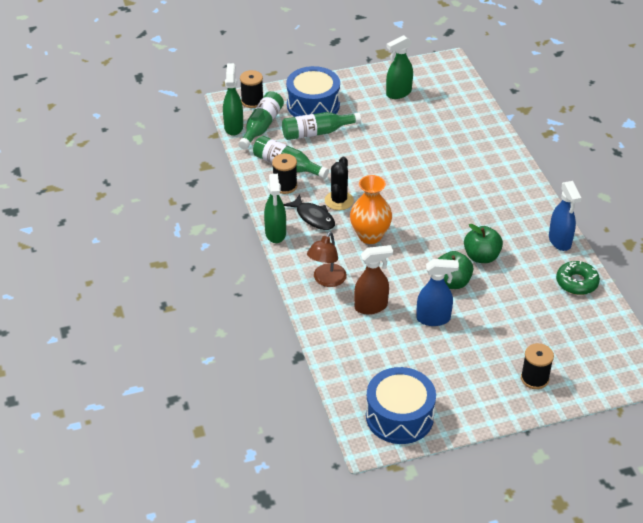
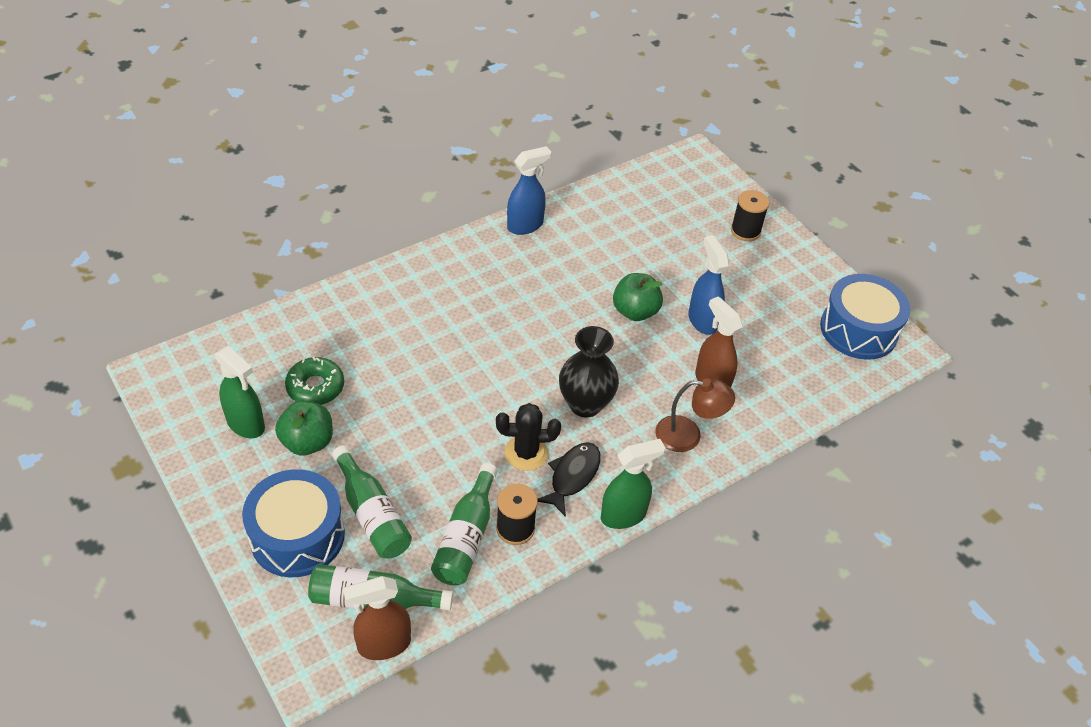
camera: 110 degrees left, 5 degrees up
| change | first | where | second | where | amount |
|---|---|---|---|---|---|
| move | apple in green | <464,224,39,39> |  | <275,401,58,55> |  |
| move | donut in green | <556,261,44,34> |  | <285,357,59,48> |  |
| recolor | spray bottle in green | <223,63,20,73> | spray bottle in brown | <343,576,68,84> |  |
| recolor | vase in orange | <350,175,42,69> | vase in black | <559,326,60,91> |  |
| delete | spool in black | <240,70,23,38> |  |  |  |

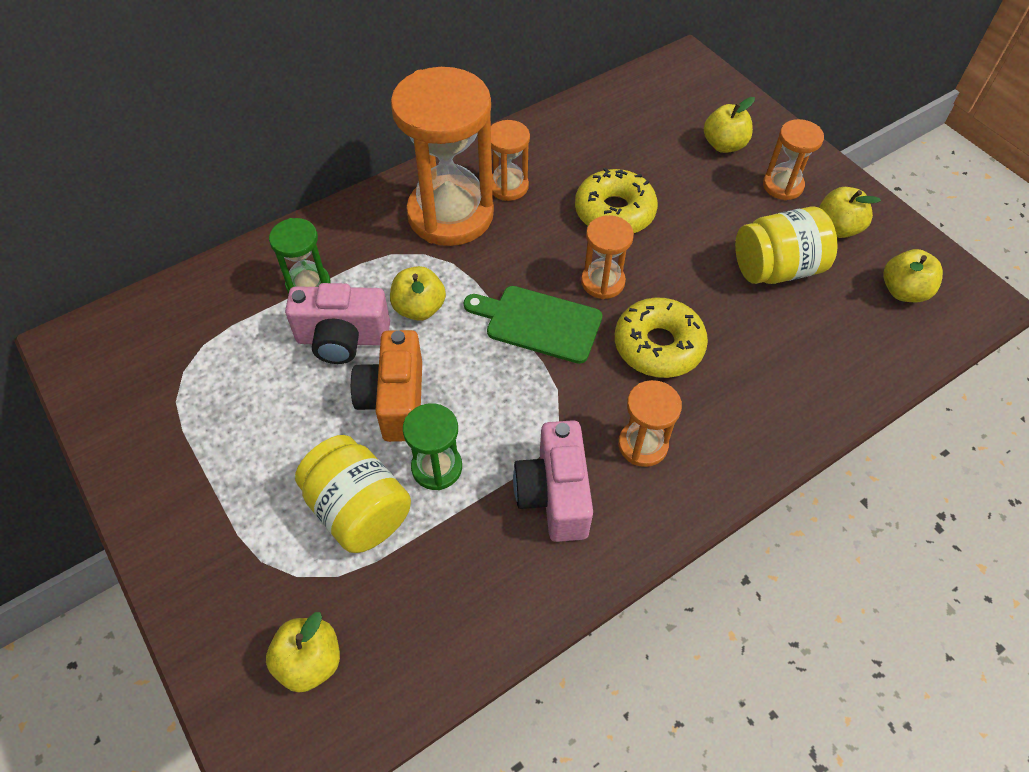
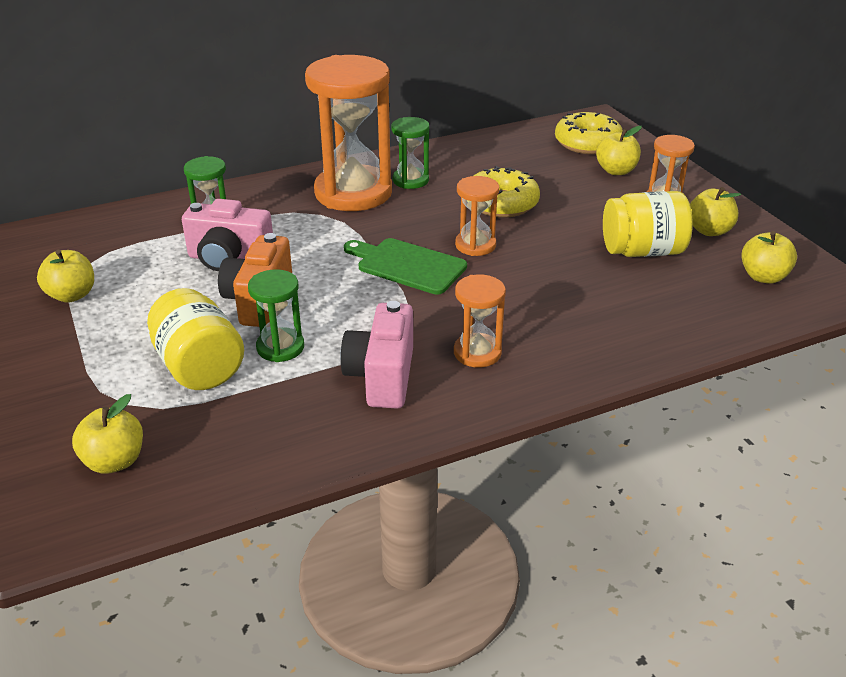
camera: 10 degrees right, 20 degrees down
| change | first | where | second | where | amount |
|---|---|---|---|---|---|
| move | apple in yellow | <390,266,56,55> |  | <37,250,57,53> |  |
| recolor | hourglass in orange | <491,120,39,81> | hourglass in green | <391,117,38,72> |  |
| move | donut in yellow | <615,297,93,81> |  | <555,112,68,42> |  |

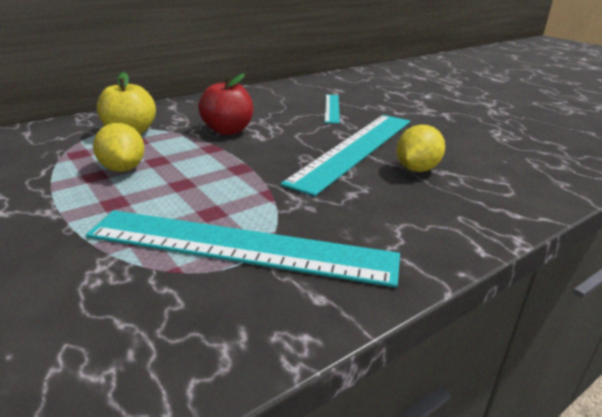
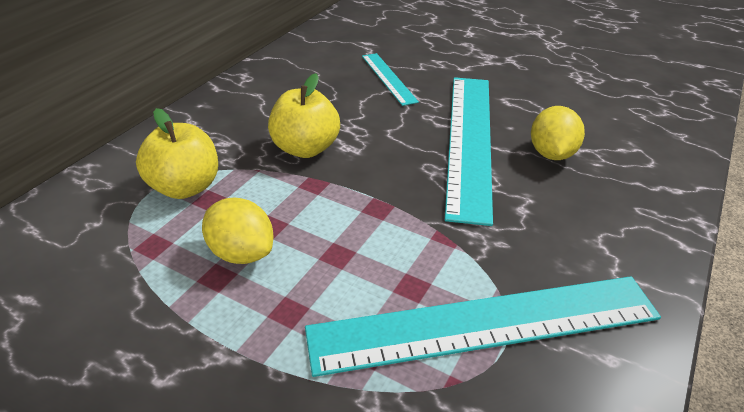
camera: 25 degrees left, 10 degrees up
| change | first | where | second | where | amount |
|---|---|---|---|---|---|
| recolor | apple in red | <198,74,55,61> | apple in yellow | <268,73,72,85> |  |

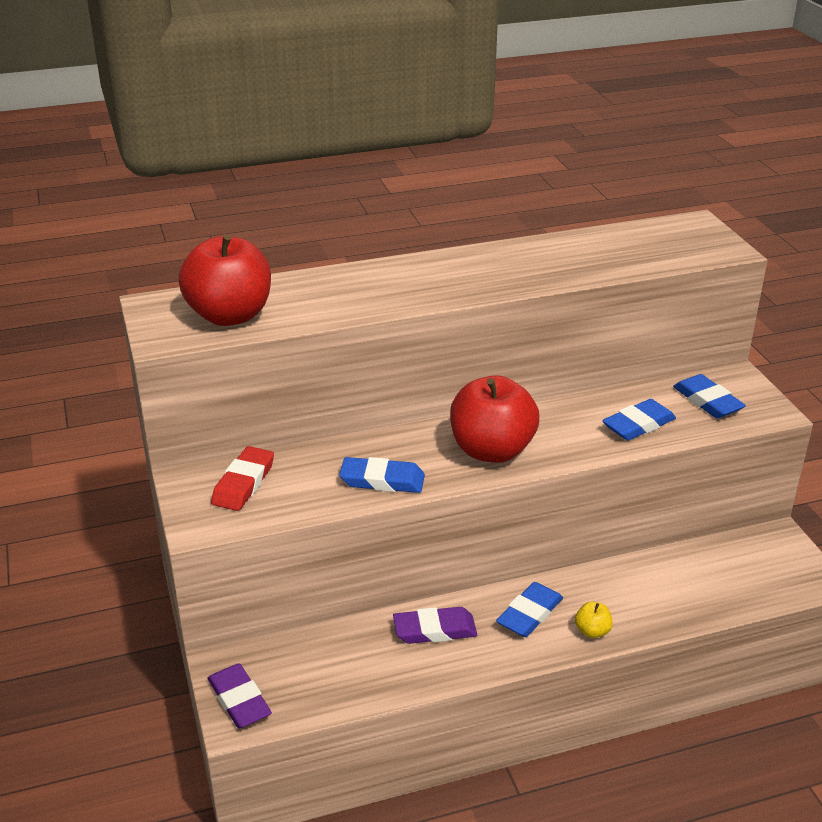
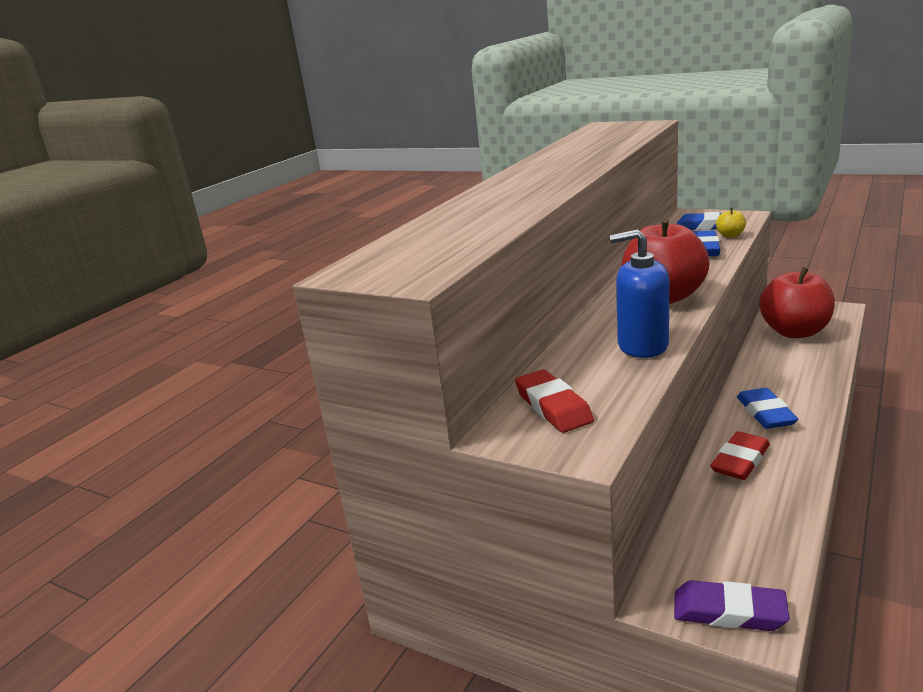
camera: 40 degrees left, 10 degrees down
| change | first | where | second | where | amount |
|---|---|---|---|---|---|
| replace | eraser in blue | <339,457,86,36> | soap dispenser in blue | <610,229,59,129> |  |
| recolor | eraser in purple | <393,607,84,37> | eraser in red | <710,431,60,49> |  |
| move | apple in yellow | <575,602,38,36> |  | <716,208,30,30> |  |
| move | apple in red | <179,235,92,91> |  | <759,267,76,71> |  |

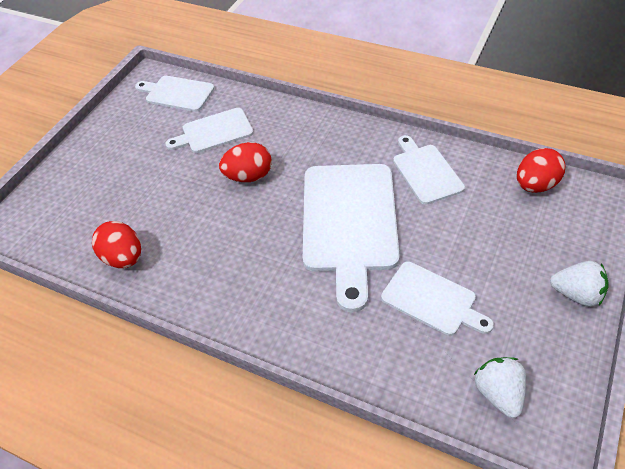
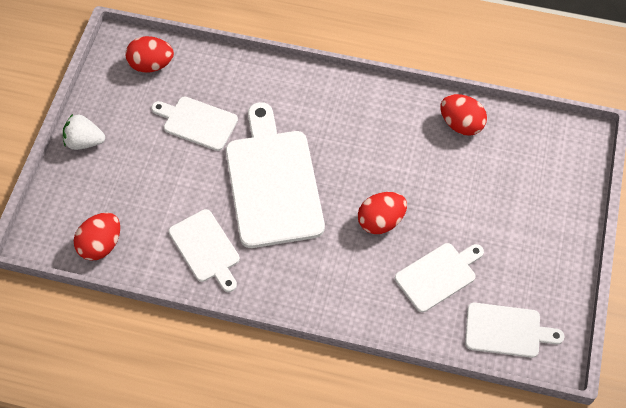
camera: 165 degrees right, 10 degrees up
| change | first | where | second | where | amount |
|---|---|---|---|---|---|
| replace | strawberry in white | <474,357,52,61> | egg in red | <125,36,49,37> |  |

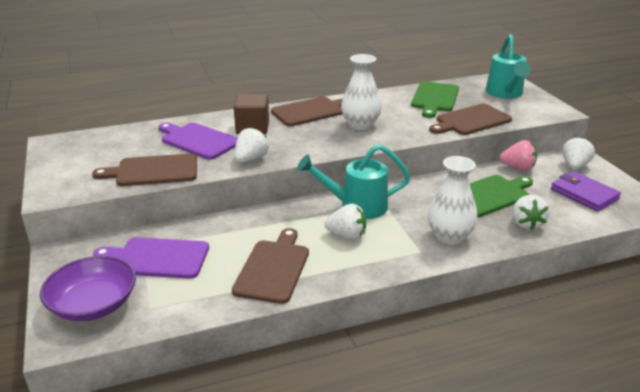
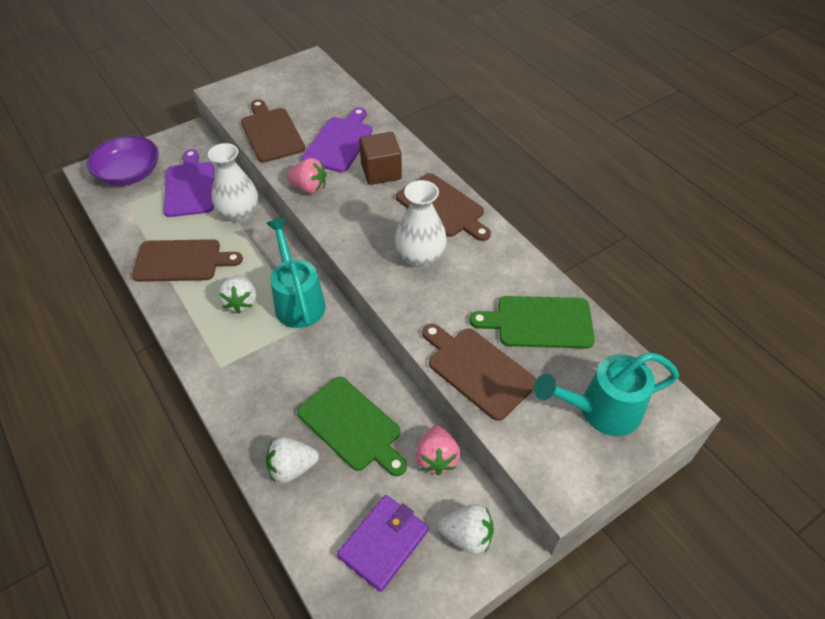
camera: 75 degrees right, 20 degrees up
| change | first | where | second | where | amount |
|---|---|---|---|---|---|
| move | vase in white | <428,156,49,89> |  | <208,143,50,80> |  |
| recolor | strawberry in white | <235,128,34,35> | strawberry in pink | <286,158,41,36> |  |

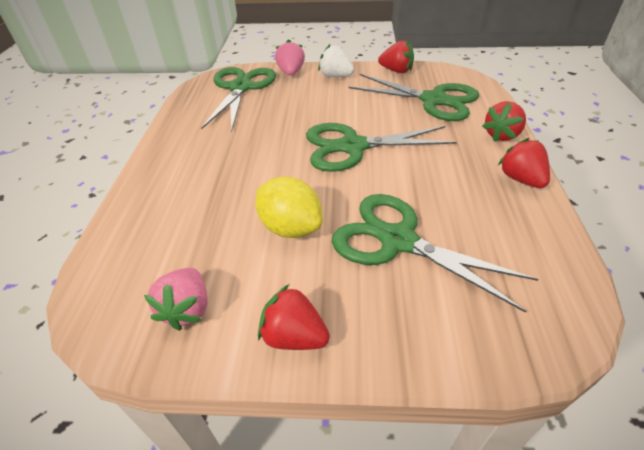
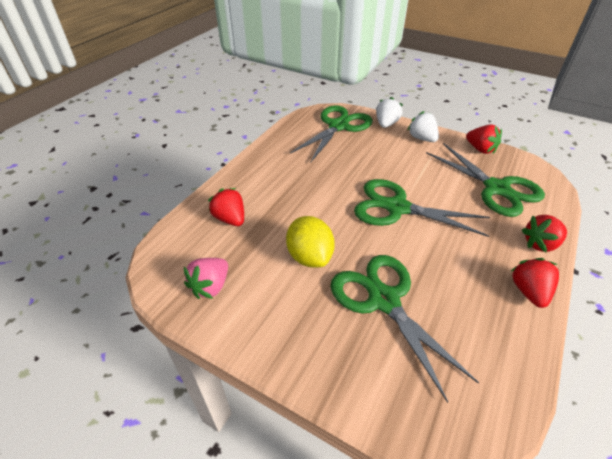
camera: 25 degrees right, 0 degrees up
| change | first | where | second | where | amount |
|---|---|---|---|---|---|
| move | strawberry in red | <258,284,72,66> |  | <208,188,36,38> |  |
| recolor | strawberry in pink | <275,39,30,37> | strawberry in white | <376,97,27,31> |  |

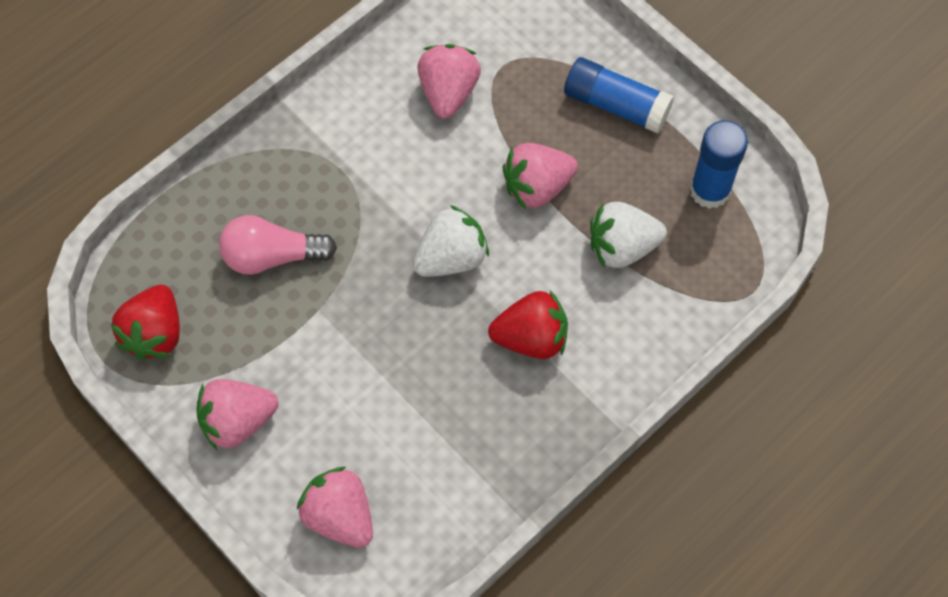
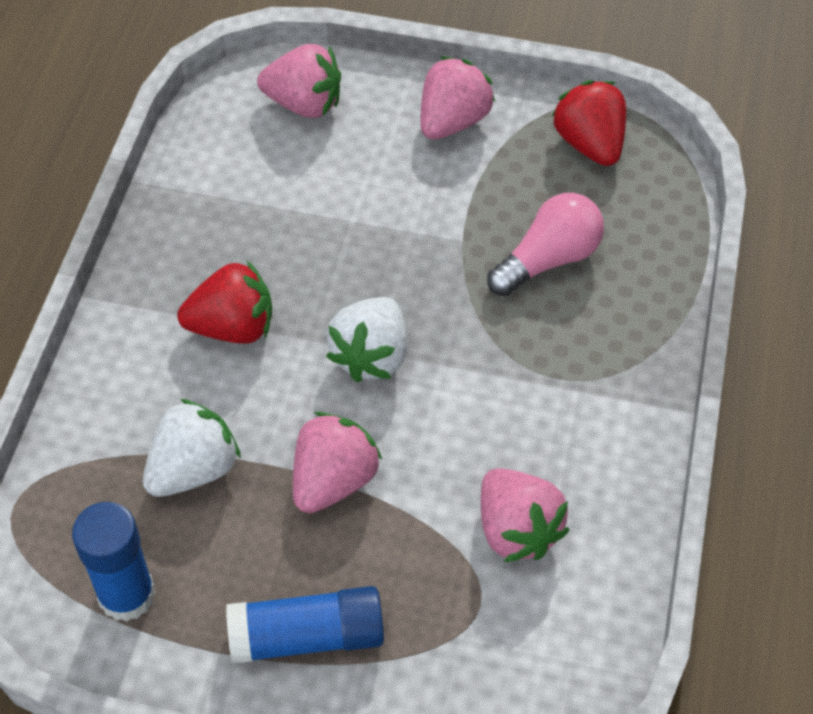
camera: 145 degrees right, 10 degrees down
| change | first | where | second | where | amount |
|---|---|---|---|---|---|
| rotate | strawberry in red | <488,290,80,69> |  | <177,261,95,83> | 150 degrees counterclockwise |

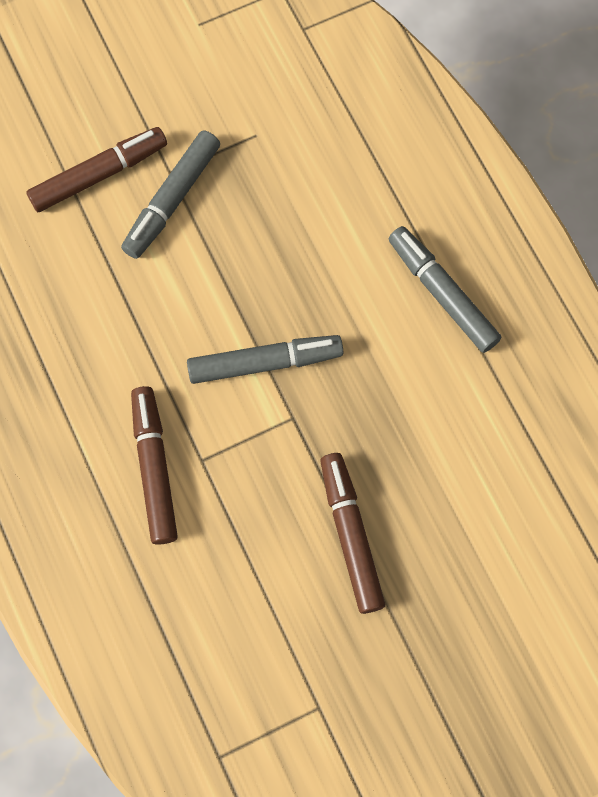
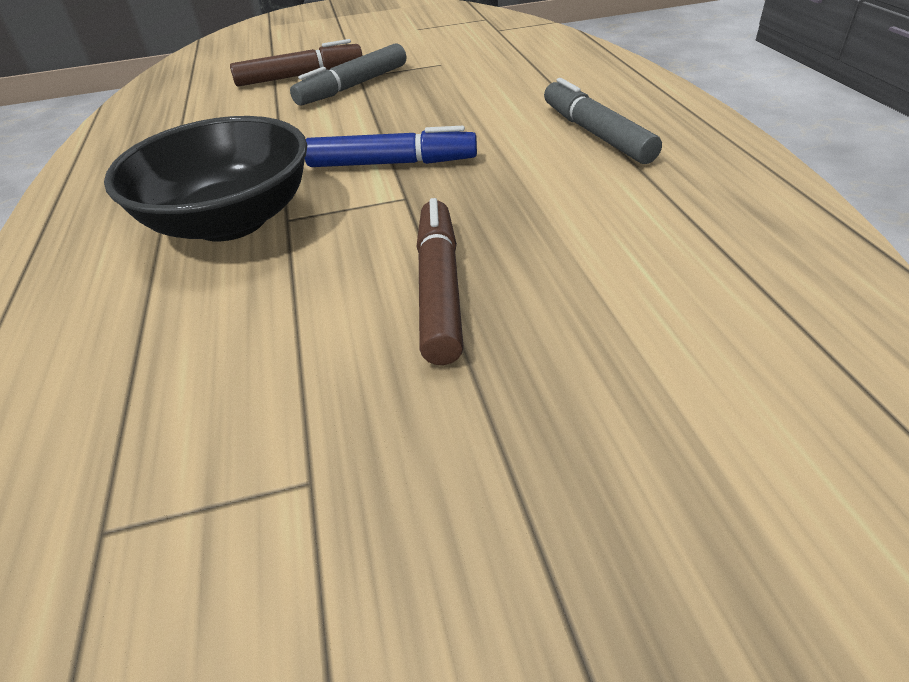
camera: 15 degrees right, 30 degrees down
| change | first | where | second | where | amount |
|---|---|---|---|---|---|
| replace | marker in brown | <131,386,47,159> | bowl in black | <104,116,203,125> |  |
| recolor | marker in grey | <187,335,156,49> | marker in blue | <305,126,172,41> |  |

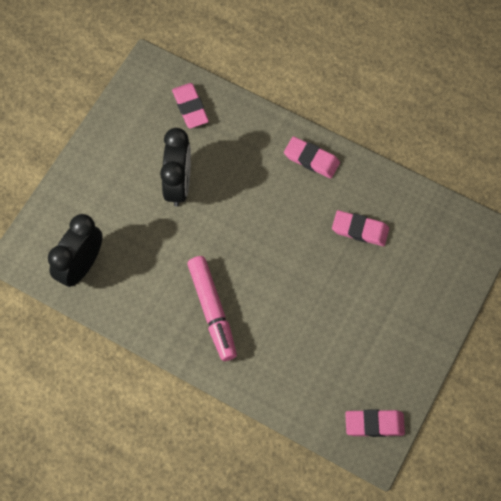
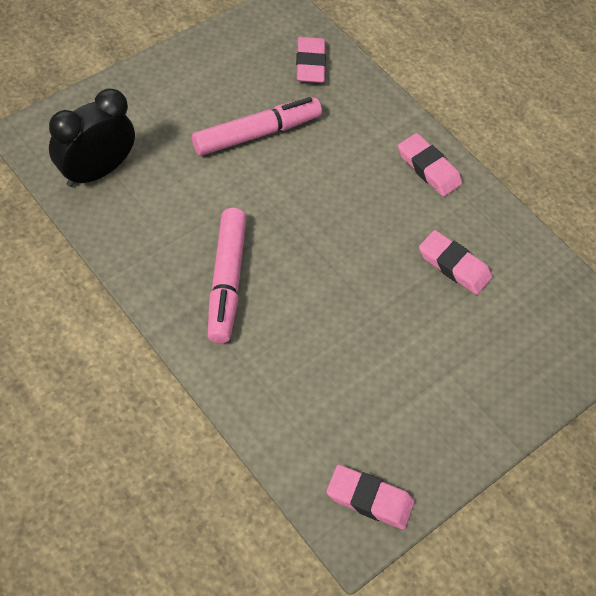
camera: 15 degrees right, 10 degrees down
| change | first | where | second | where | amount |
|---|---|---|---|---|---|
| replace | clock in black | <160,128,31,79> | marker in pink | <192,97,130,59> |  |

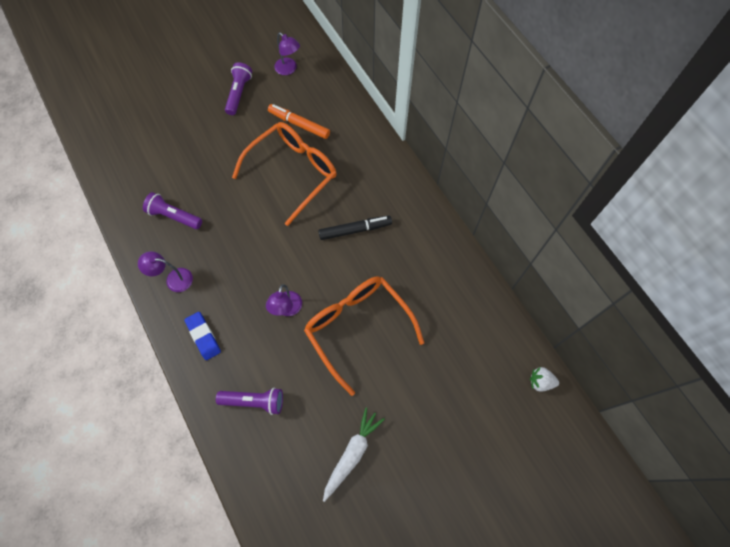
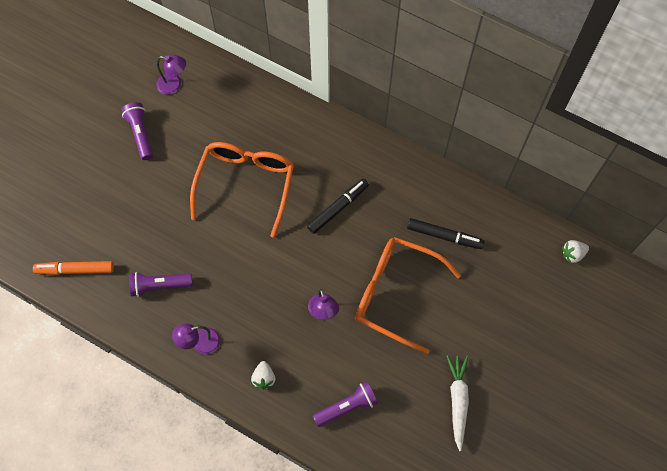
camera: 30 degrees left, 0 degrees up
| change | first | where | second | where | amount |
|---|---|---|---|---|---|
| move | marker in orange | <268,104,62,35> |  | <33,261,81,14> |  |
| replace | eraser in blue | <185,312,36,48> | strawberry in white | <251,361,25,28> |  |
| insert |  |  | marker in black | <407,218,78,31> |  |

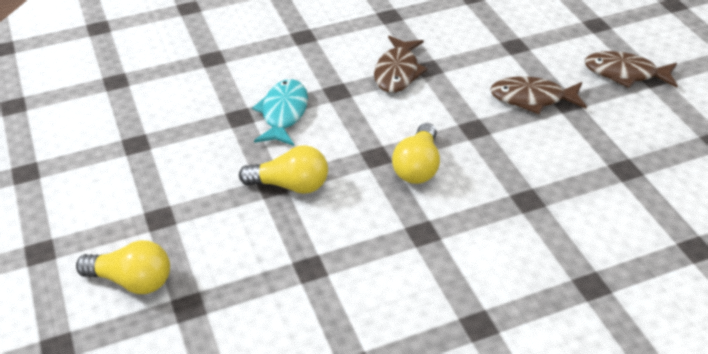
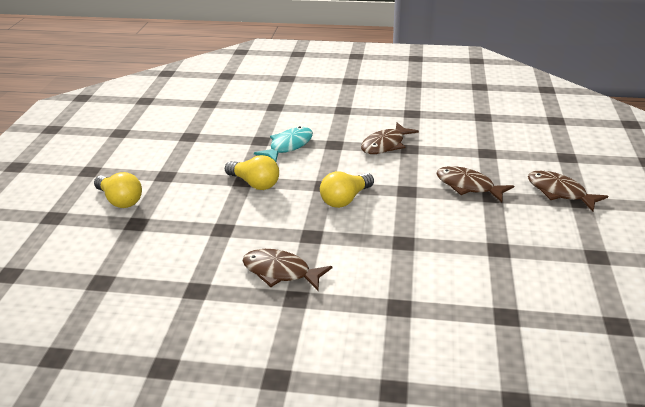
camera: 30 degrees right, 10 degrees down
| change | first | where | second | where | amount |
|---|---|---|---|---|---|
| insert |  |  | fish in brown | <242,249,90,42> |  |

